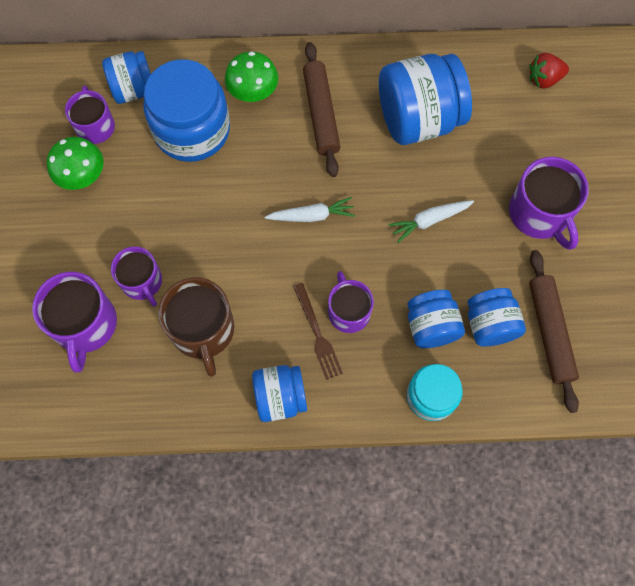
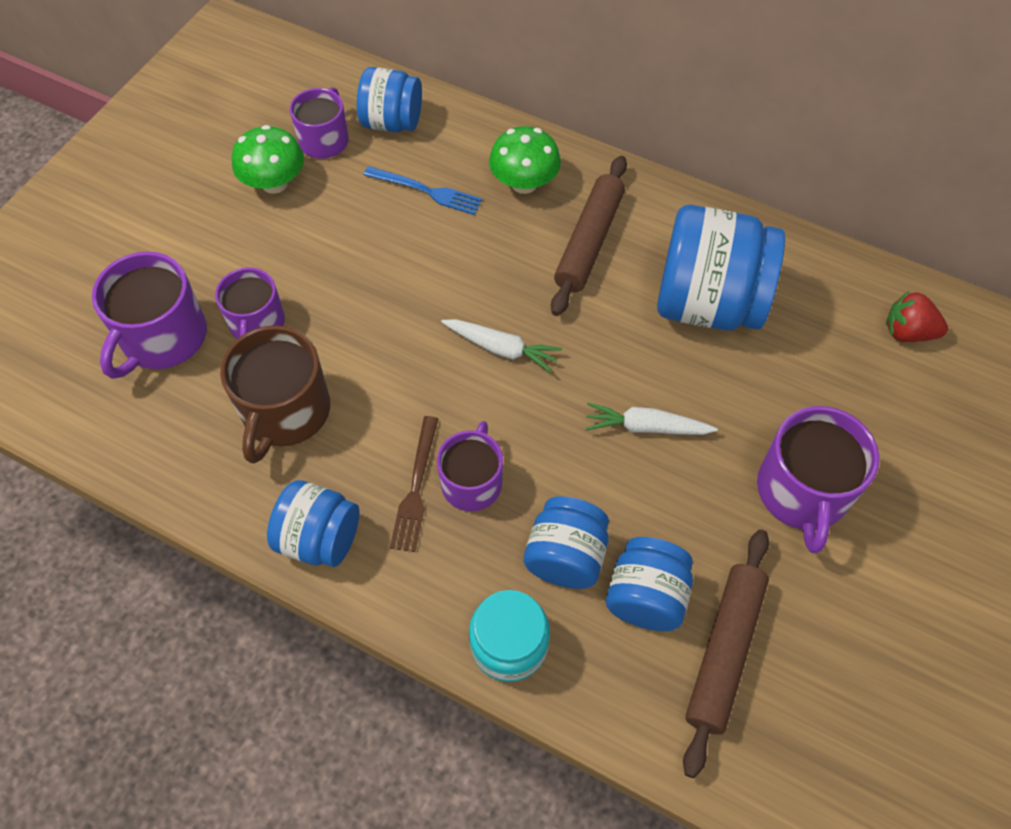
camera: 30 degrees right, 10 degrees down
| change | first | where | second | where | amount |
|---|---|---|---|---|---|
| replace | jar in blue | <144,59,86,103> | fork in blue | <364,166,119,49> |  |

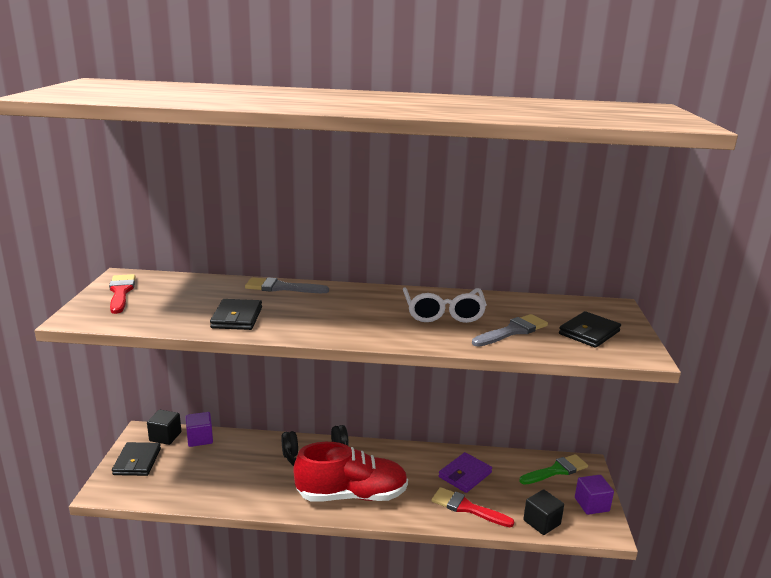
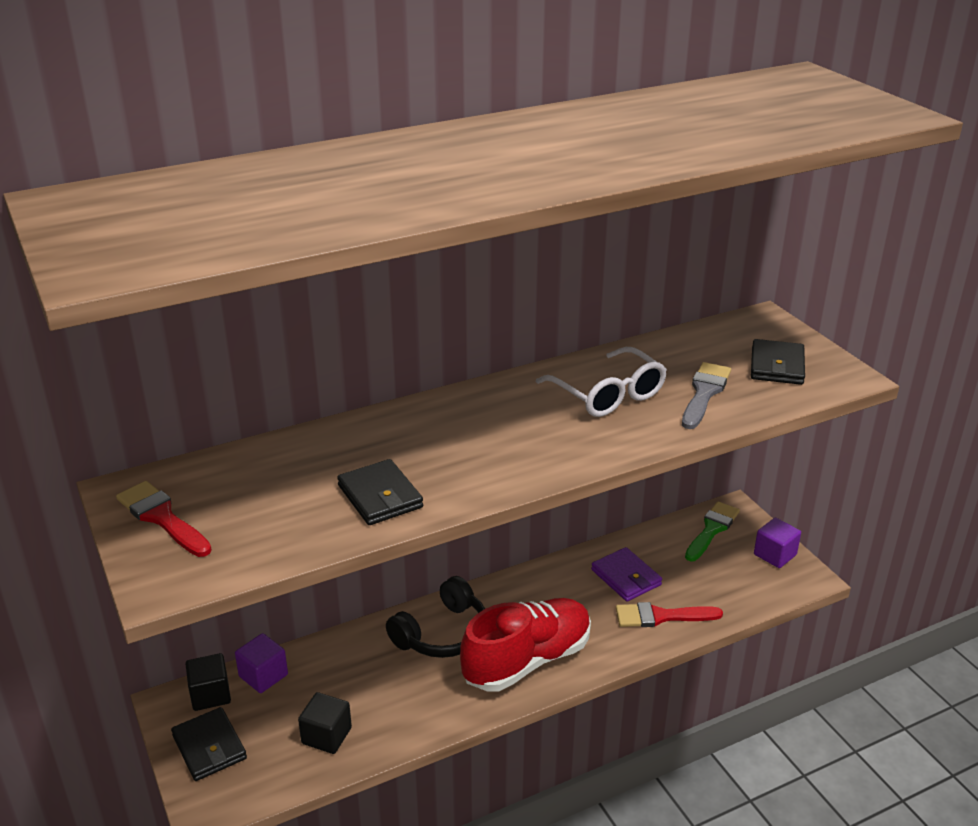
camera: 30 degrees left, 10 degrees up
| change | first | where | second | where | amount |
|---|---|---|---|---|---|
| move | cube in black | <523,489,41,46> |  | <298,692,54,62> |  |
| rotate | wallet in purple | <439,452,53,41> |  | <591,547,71,55> | 45 degrees counterclockwise |
| delete | brush in grey | <245,277,84,16> |  |  |  |

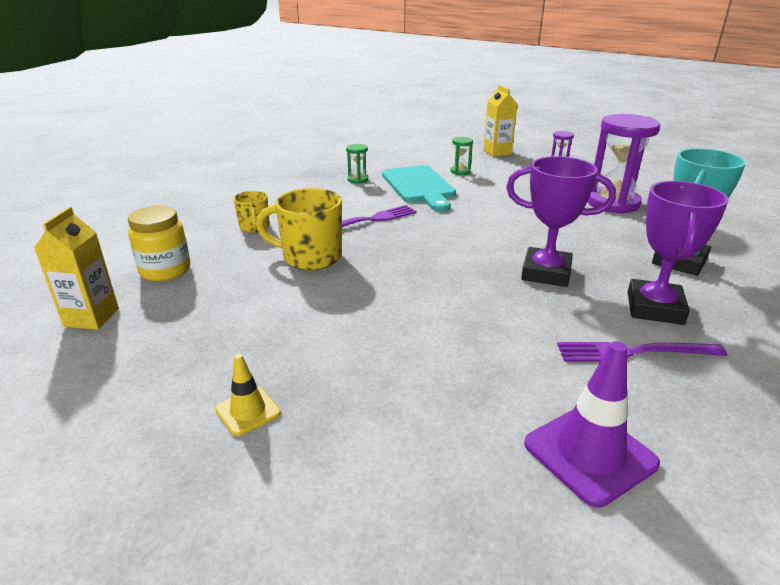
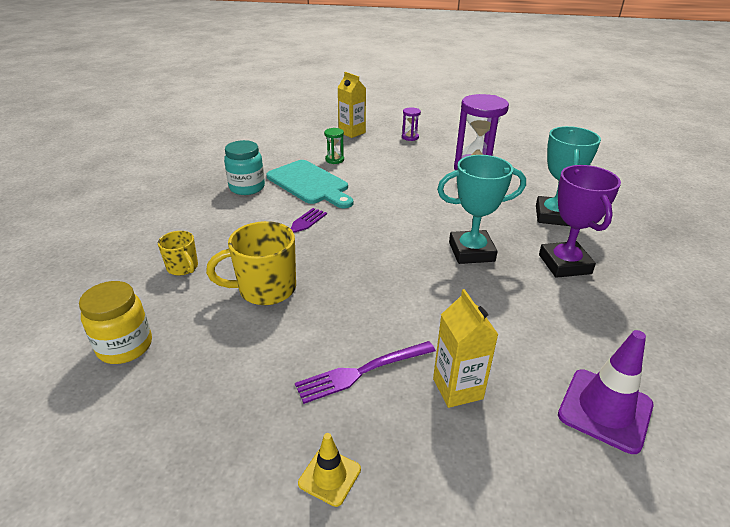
camera: 25 degrees left, 5 degrees up
| change | first | where | second | where | amount |
|---|---|---|---|---|---|
| replace | hourglass in green | <346,144,22,40> | jar in turquoise | <224,140,41,55> |  |
| move | fork in purple | <557,342,170,20> |  | <295,341,141,63> |  |
| move | carton in yellow | <34,207,85,123> |  | <433,289,65,119> |  |
| recolor | trophy in purple | <506,156,110,131> | trophy in turquoise | <437,155,89,109> |  |

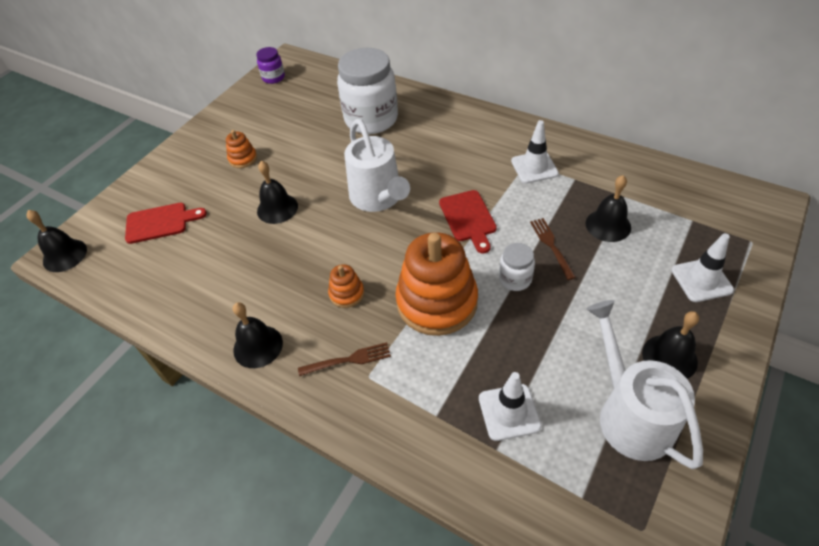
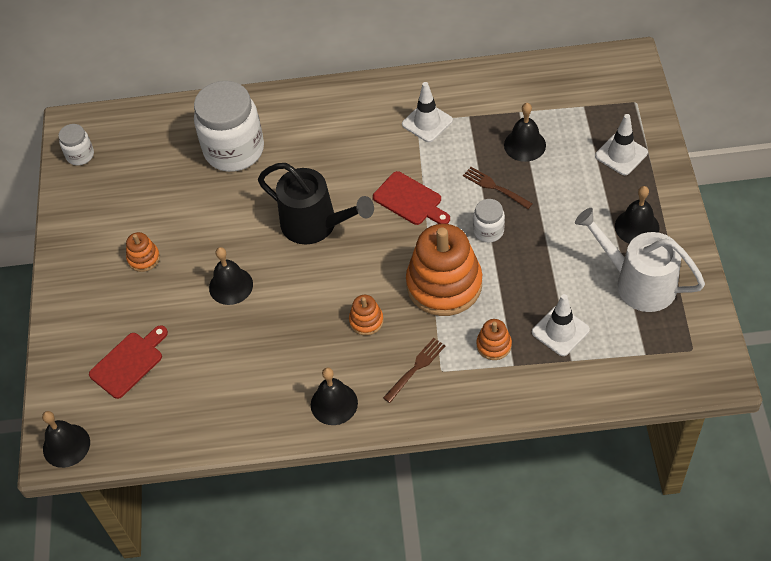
camera: 35 degrees left, 5 degrees up
| change | first | where | second | where | amount |
|---|---|---|---|---|---|
| recolor | jar in purple | <256,47,29,37> | jar in white | <58,124,36,41> |  |
| recolor | watering can in white | <344,119,66,93> | watering can in black | <258,163,116,82> |  |
| insert |  |  | stacking toy in orange | <477,319,35,41> |  |

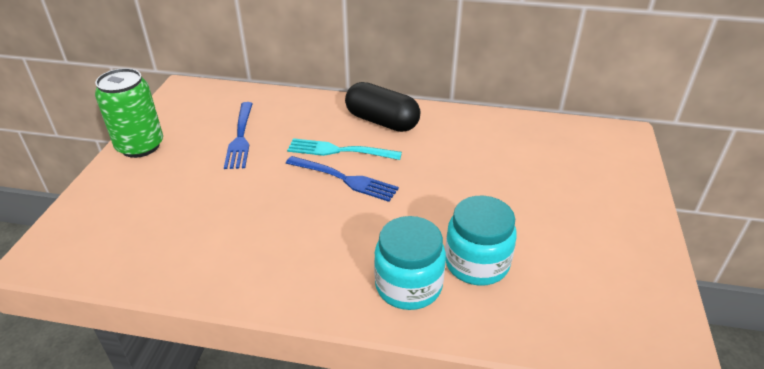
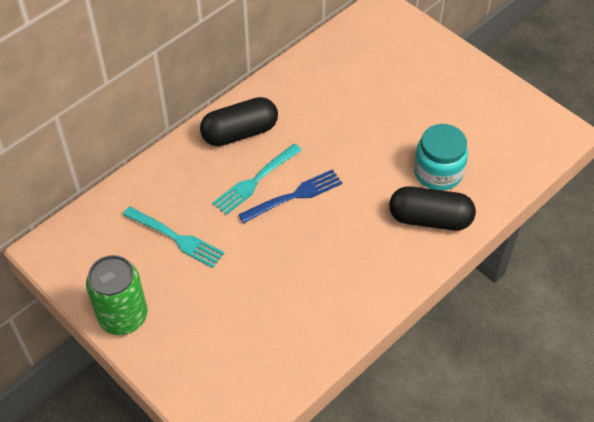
camera: 55 degrees left, 15 degrees up
| change | first | where | second | where | amount |
|---|---|---|---|---|---|
| recolor | fork in blue | <224,102,29,67> | fork in turquoise | <123,206,101,62> |  |
| replace | jar in turquoise | <374,216,72,94> | capsule in black | <389,186,87,45> |  |

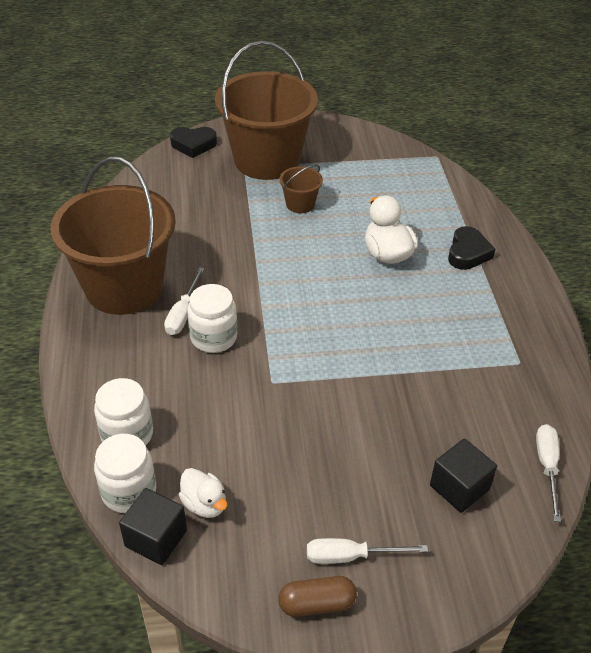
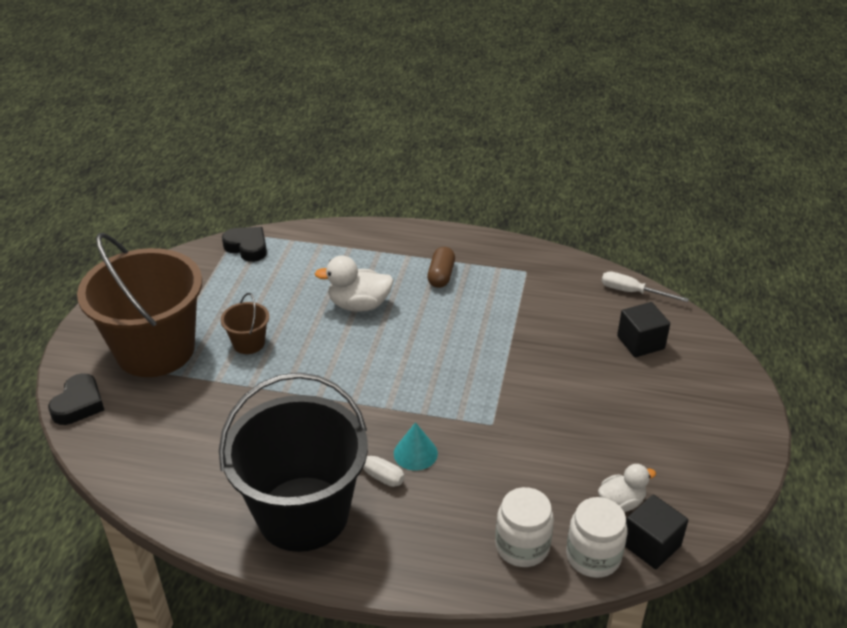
camera: 70 degrees left, 5 degrees down
| change | first | where | second | where | amount |
|---|---|---|---|---|---|
| recolor | bucket in brown | <51,157,125,158> | bucket in black | <219,373,149,179> |  |
| move | heart in black | <448,226,47,44> |  | <222,227,45,35> |  |
| replace | jar in white | <187,284,50,69> | cone in turquoise | <394,422,44,48> |  |
| move | capsule in brown | <278,576,79,41> |  | <427,247,28,41> |  |
| delete | screwdriver in white | <307,538,121,26> |  |  |  |

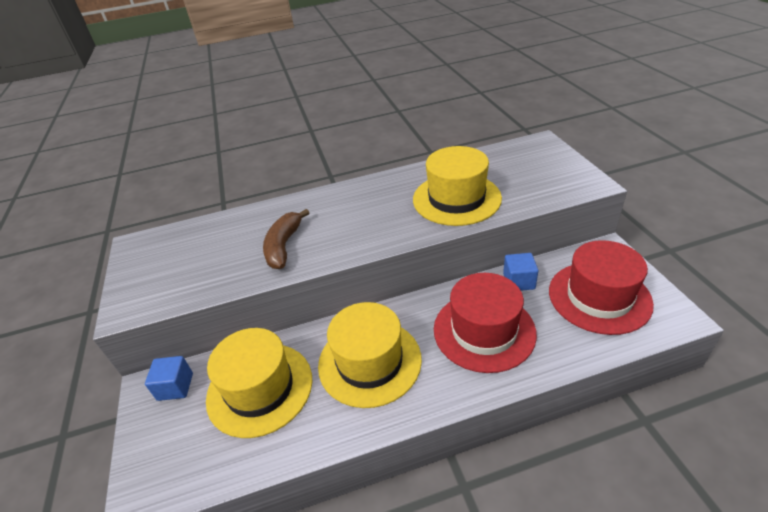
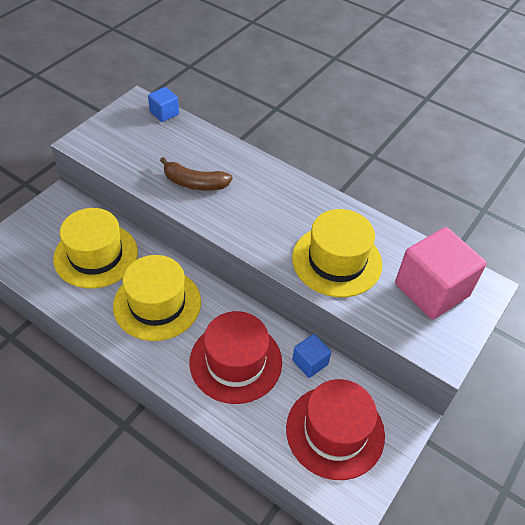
camera: 45 degrees right, 10 degrees up
| change | first | where | second | where | amount |
|---|---|---|---|---|---|
| move | cube in blue | <145,356,48,45> |  | <148,87,31,35> |  |
| rotate | banana in brown | <263,209,46,60> |  | <160,157,73,34> | 135 degrees counterclockwise |
| insert |  |  | cube in pink | <395,227,91,92> |  |

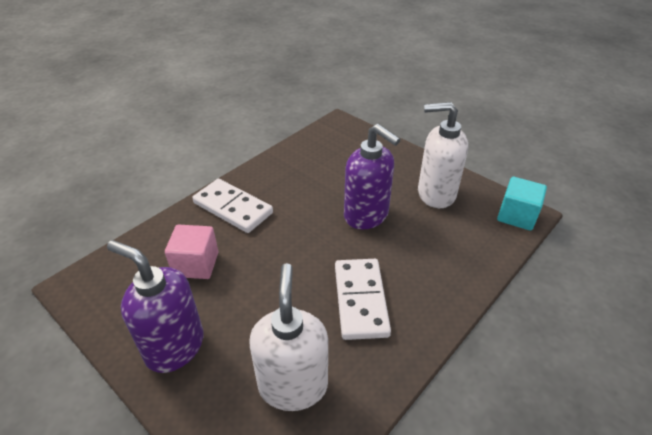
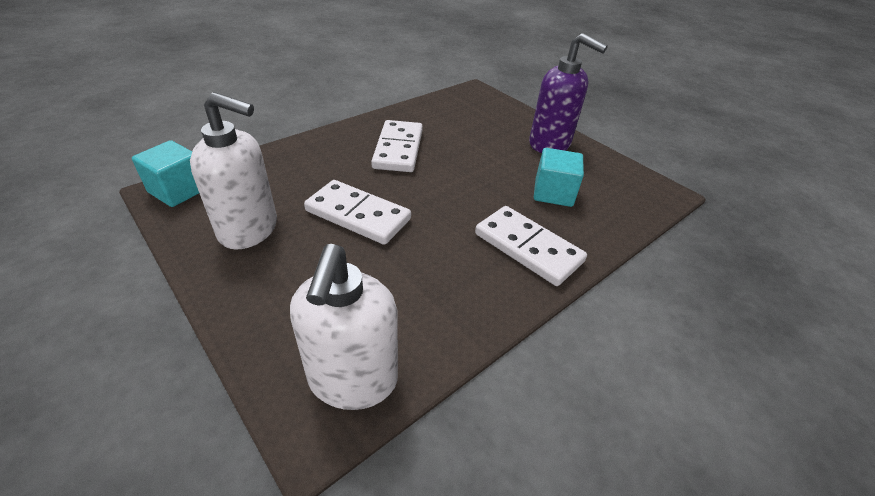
camera: 175 degrees left, 0 degrees up
| change | first | where | second | where | amount |
|---|---|---|---|---|---|
| move | soap dispenser in white | <249,263,79,148> |  | <290,244,108,166> |  |
| replace | soap dispenser in purple | <344,124,57,105> | domino in white | <304,180,107,65> |  |
| recolor | cube in pink | <165,225,53,54> | cube in turquoise | <534,148,50,59> |  |

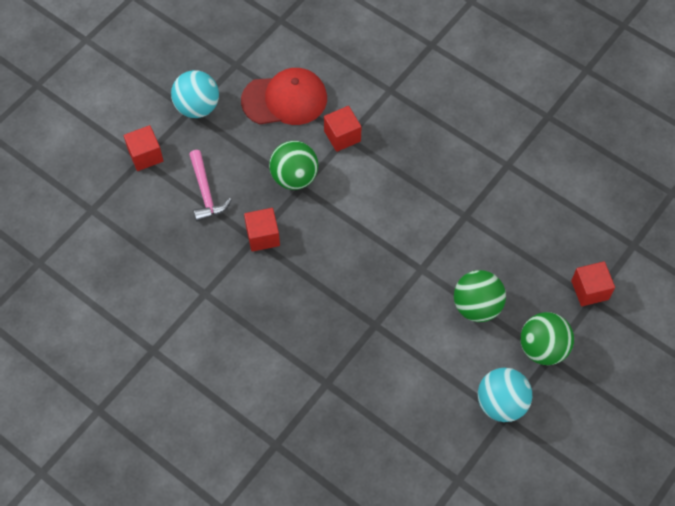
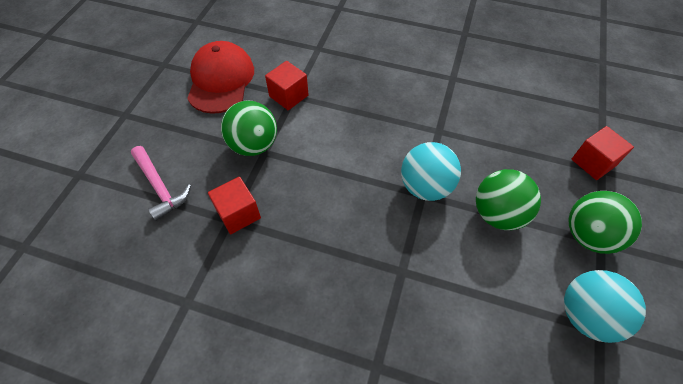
camera: 20 degrees left, 5 degrees down
| change | first | where | second | where | amount |
|---|---|---|---|---|---|
| rotate | cap in red | <241,68,86,57> |  | <187,41,67,73> | 60 degrees counterclockwise |
| move | ball in turquoise | <171,70,48,48> |  | <401,142,60,59> |  |
| delete | cube in red | <124,125,39,46> |  |  |  |

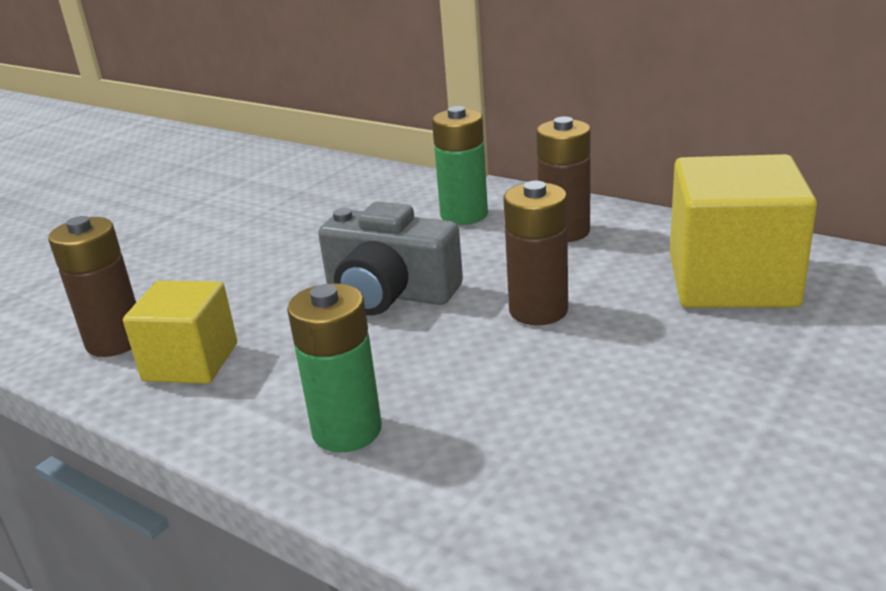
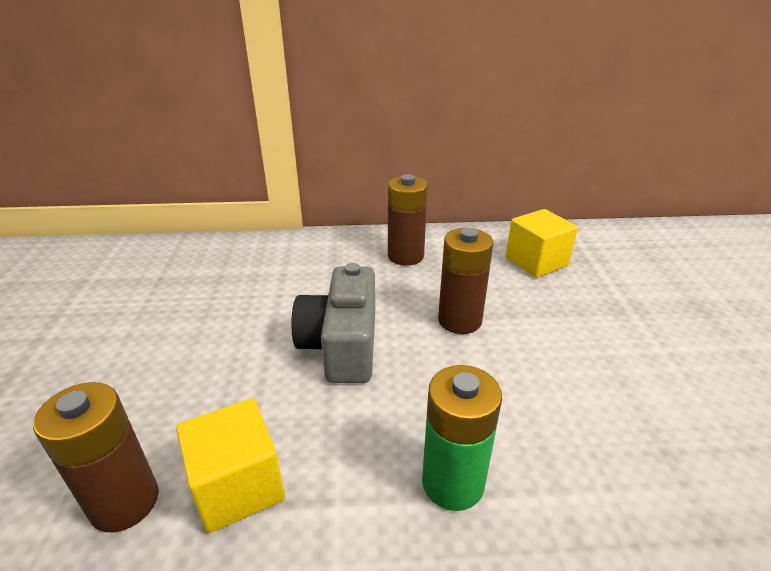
camera: 40 degrees left, 5 degrees up
| change | first | where | second | where | amount |
|---|---|---|---|---|---|
| rotate | camera in grey | <318,202,145,113> |  | <291,263,84,120> | 105 degrees clockwise |
| resize | cube in yellow | <670,154,147,154> |  | <506,209,72,69> | x0.62 |
| delete | battery in green | <432,106,56,119> |  |  |  |

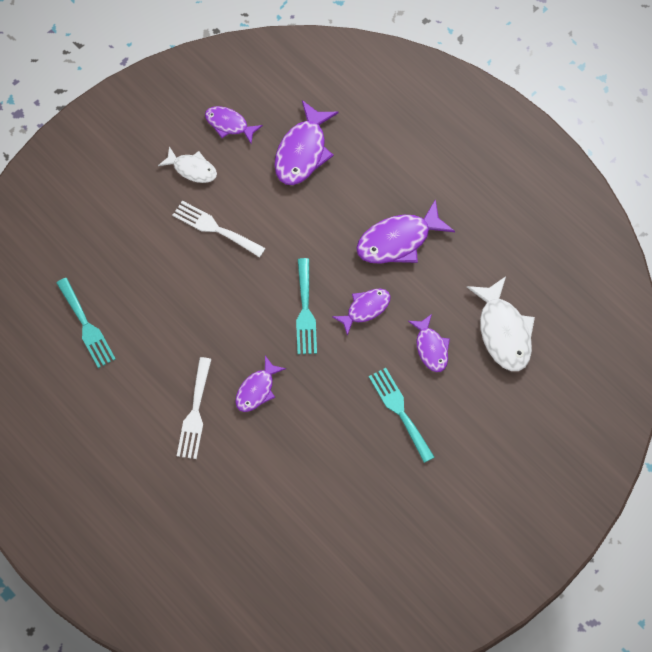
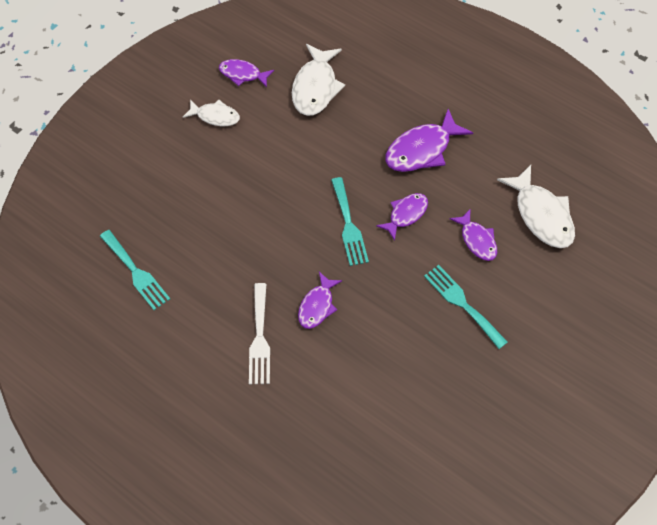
camera: 10 degrees left, 5 degrees down
| change | first | where | second | where | amount |
|---|---|---|---|---|---|
| recolor | fish in purple | <274,100,65,85> | fish in white | <292,44,53,72> |  |
| delete | fork in white | <172,201,94,57> |  |  |  |

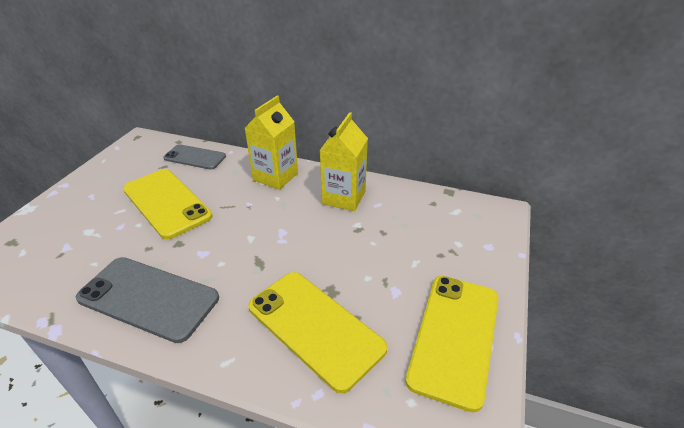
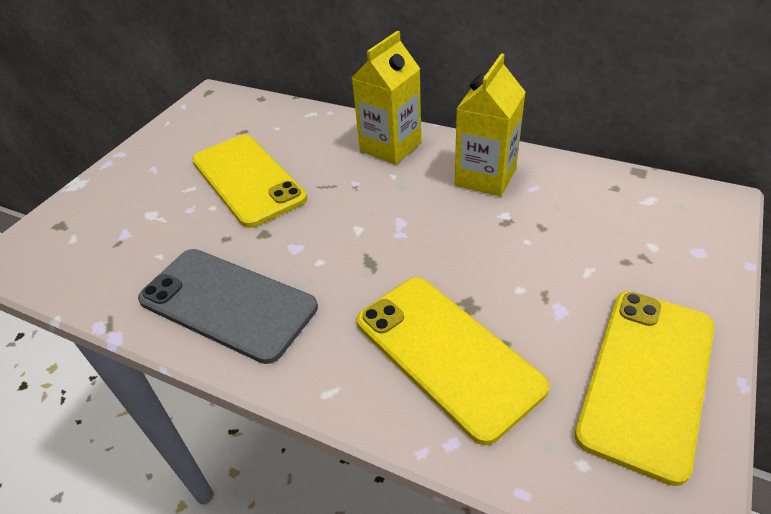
camera: 10 degrees right, 5 degrees up
| change | first | where | second | where | amount |
|---|---|---|---|---|---|
| delete | phone in grey | <163,144,63,26> |  |  |  |

